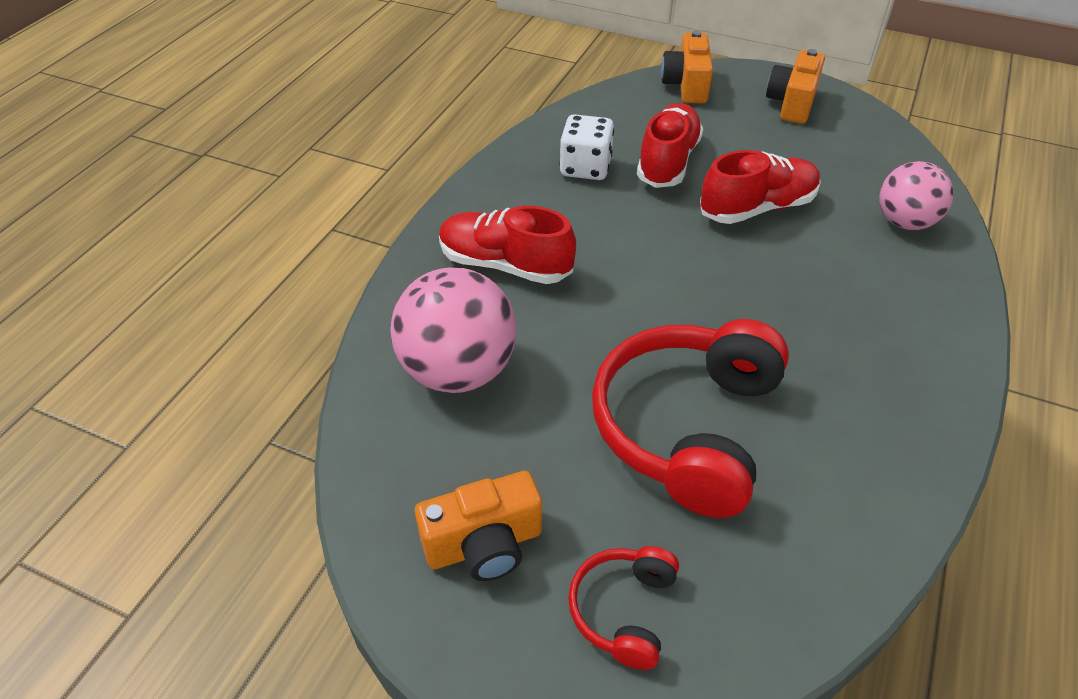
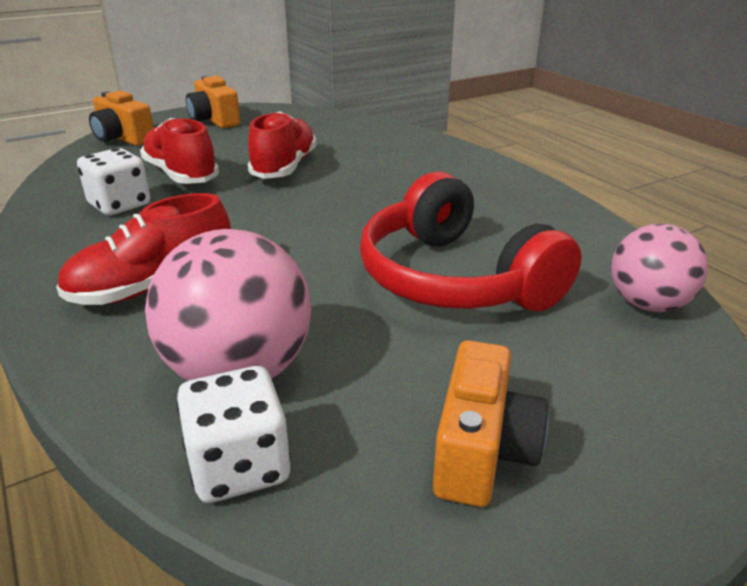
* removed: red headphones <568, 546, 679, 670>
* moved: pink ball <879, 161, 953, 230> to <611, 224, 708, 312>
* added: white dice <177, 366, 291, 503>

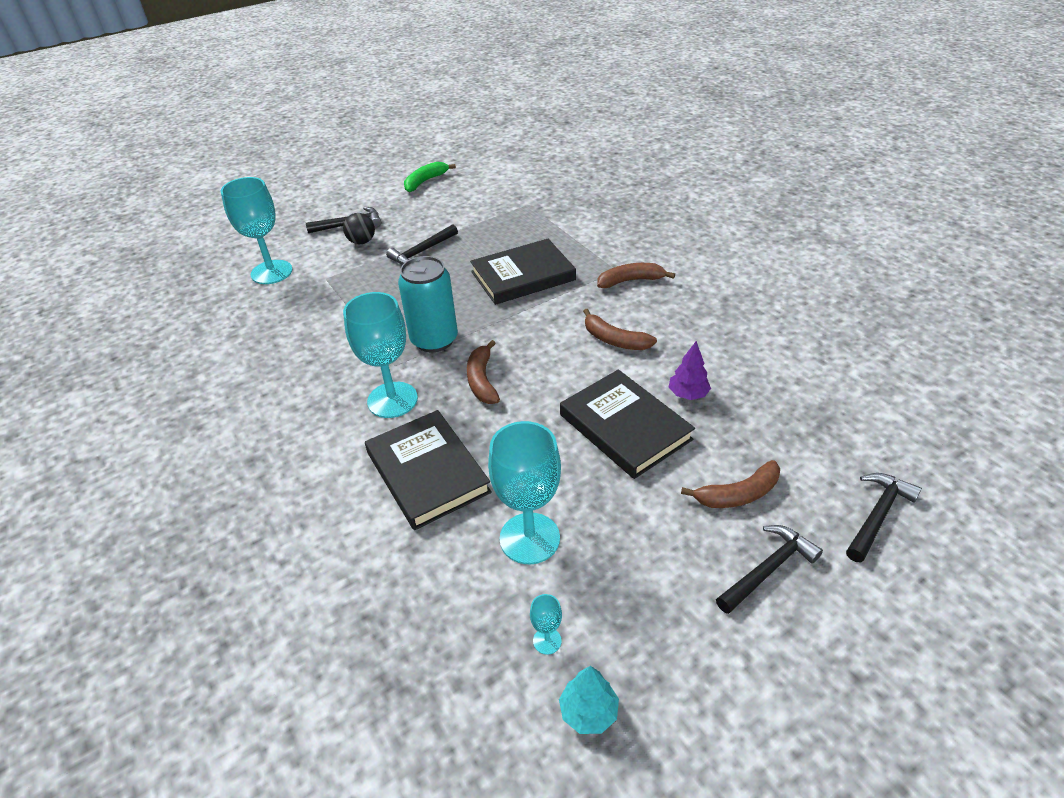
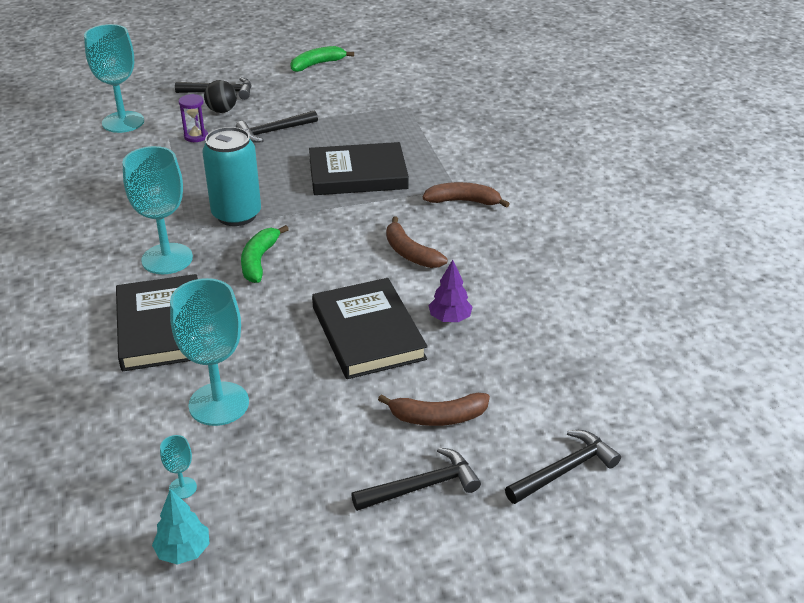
* recoloured: brown banana <467, 340, 500, 404> to green banana <241, 225, 289, 283>
* added: purple hourglass <179, 94, 208, 142>

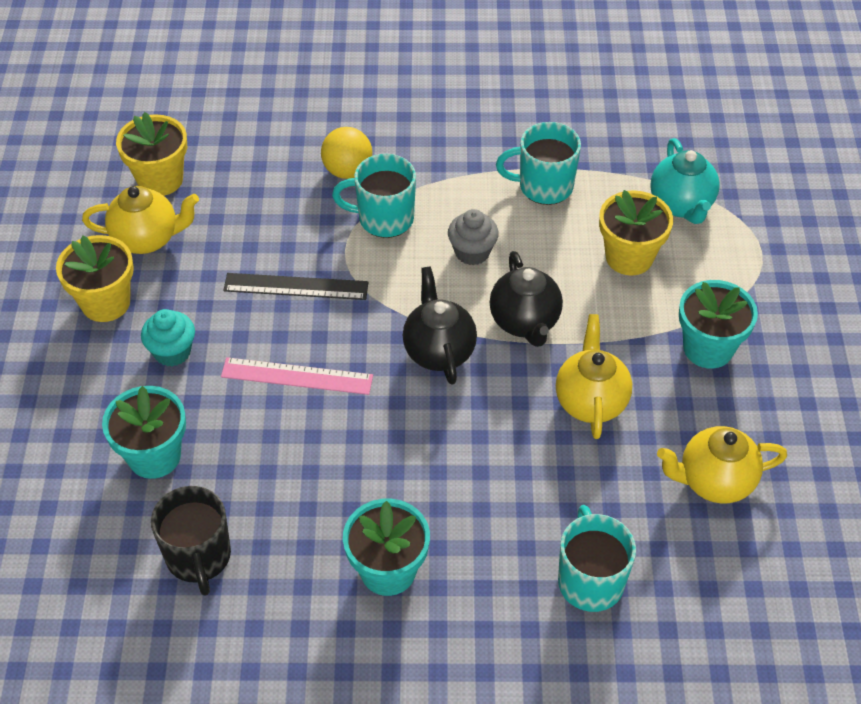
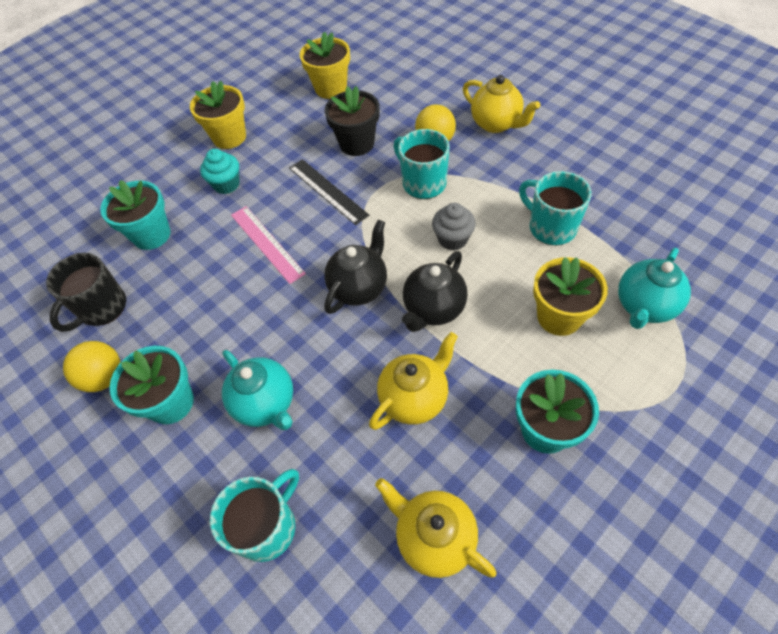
* moved: yellow teapot <82, 186, 199, 254> to <463, 75, 540, 133>
* added: yellow ball <63, 341, 121, 392>
* added: turquoise teapot <222, 350, 293, 430>
* added: black flower pot <325, 86, 379, 156>

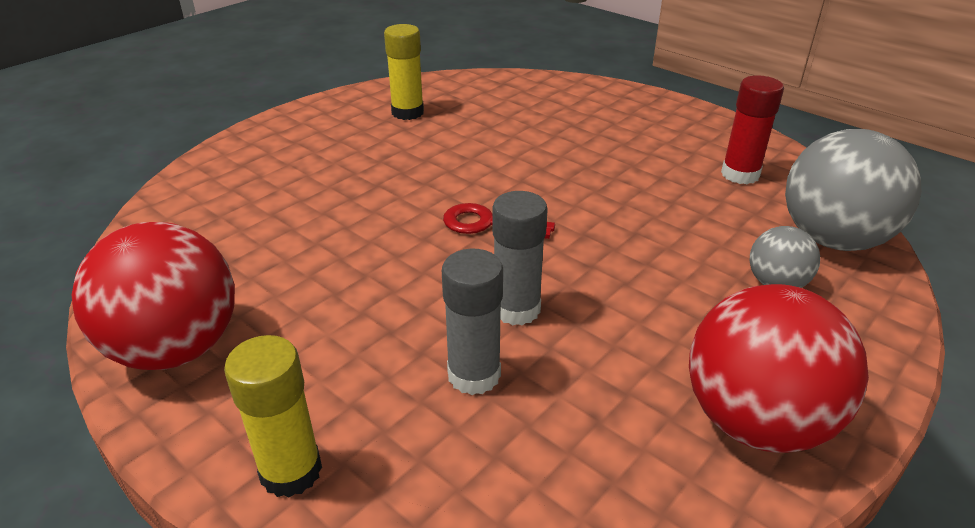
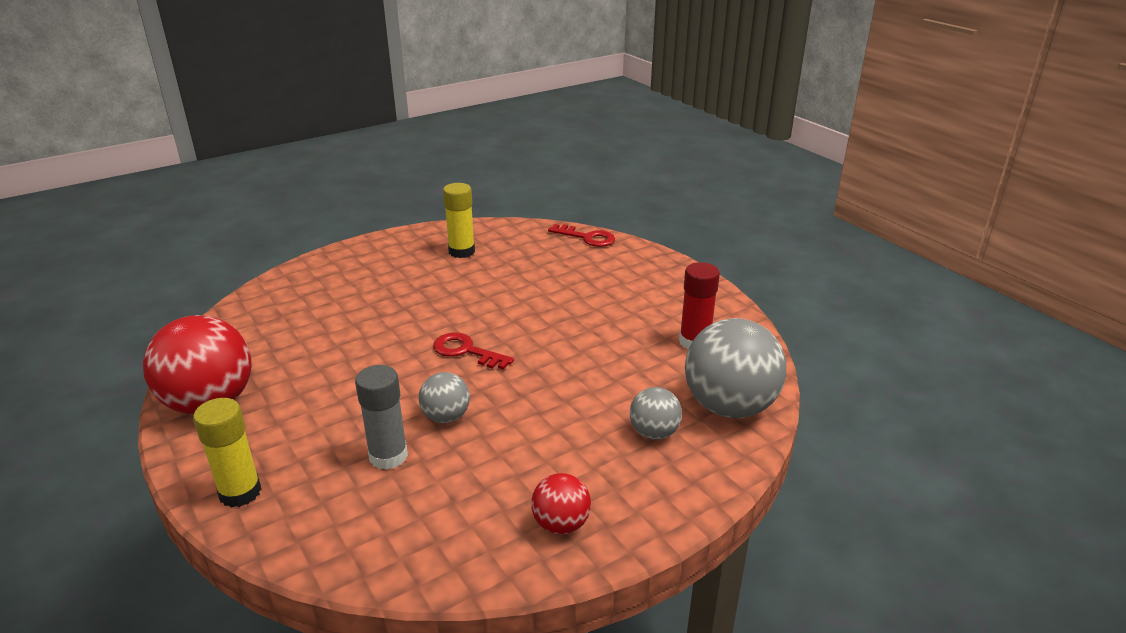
* replaced: grey glue stick <492, 191, 548, 325> to grey ball <418, 372, 470, 423>
* resized: red ball <689, 284, 869, 453> = <531, 473, 591, 535> x0.51
* added: red key <548, 224, 615, 247>

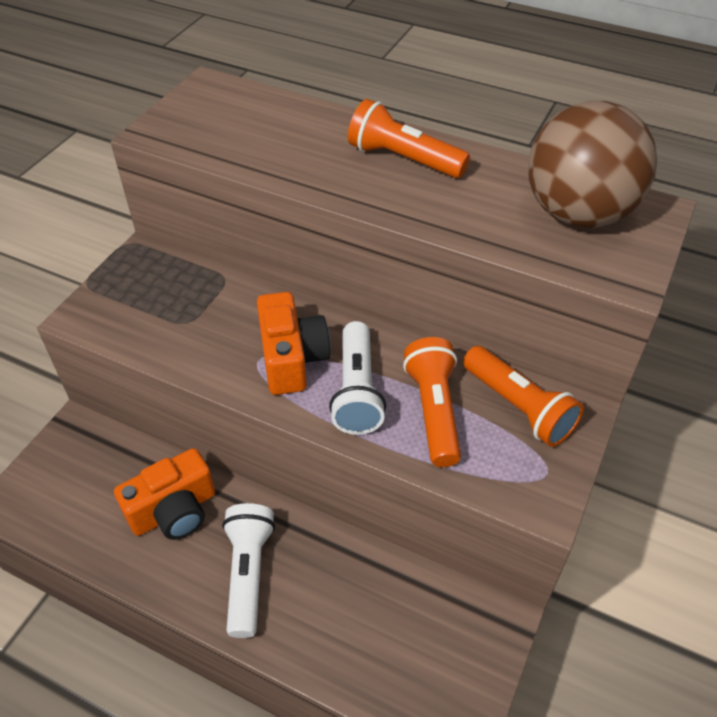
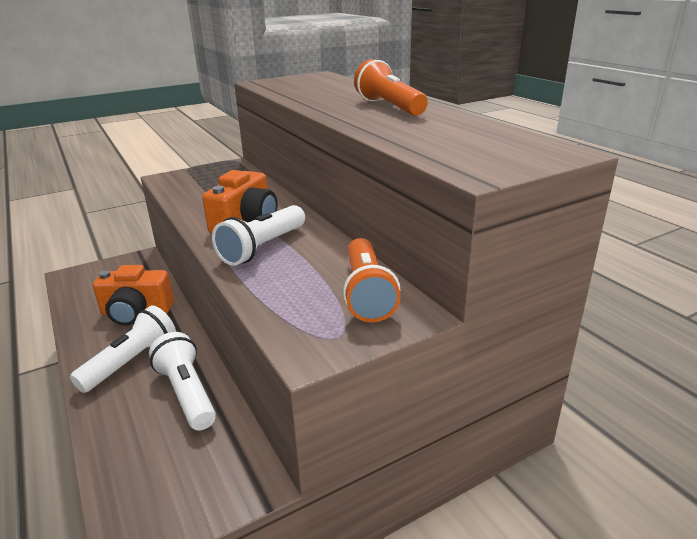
* removed: orange flashlight <403, 337, 461, 467>
* removed: brown ball <528, 101, 657, 228>
* added: white flashlight <149, 332, 216, 430>

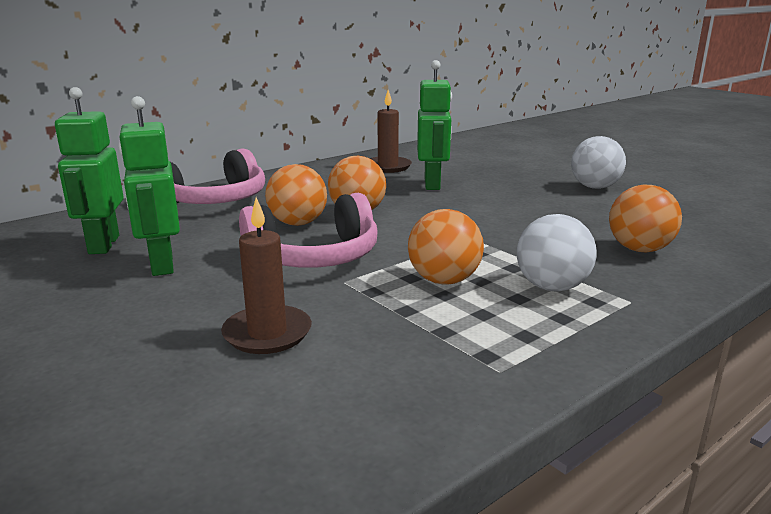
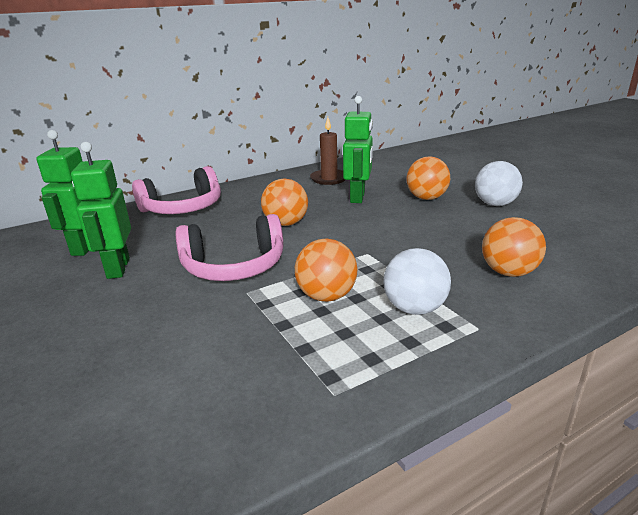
* removed: brown candle <221, 197, 312, 354>
* moved: orange ball <265, 164, 327, 226> to <406, 156, 450, 200>

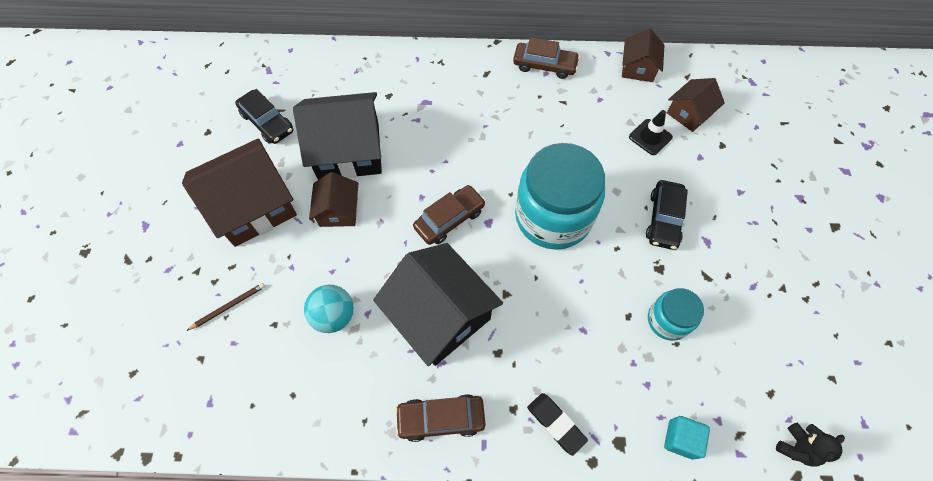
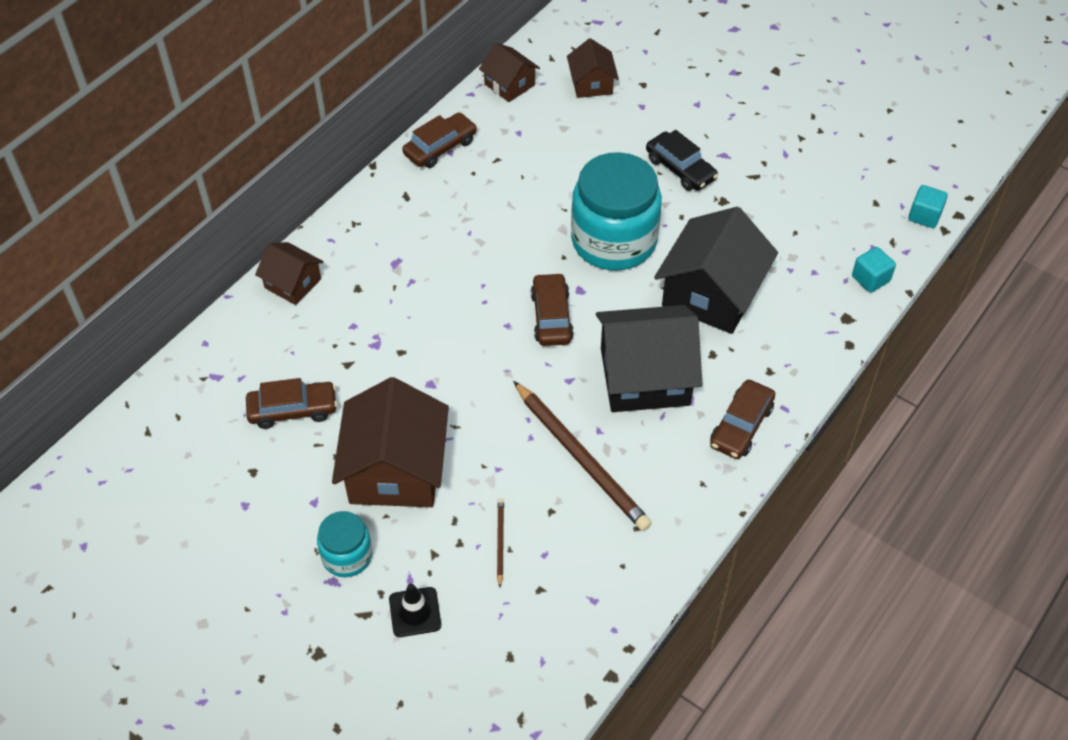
* recoloured: black car <235, 89, 293, 144> to brown car <246, 378, 337, 429>
* moved: black house <293, 92, 382, 180> to <654, 207, 778, 334>
* replaced: turquoise ball <304, 285, 354, 333> to brown pencil <513, 381, 652, 531>
* moved: brown house <309, 172, 358, 227> to <255, 242, 324, 305>
* removed: black eraser <527, 393, 588, 456>
* moved: black traffic cone <629, 110, 673, 155> to <389, 584, 441, 637>
* moved: turquoise jar <648, 288, 704, 341> to <317, 511, 372, 577>
* replaced: black teddy bear <776, 423, 845, 467> to turquoise cube <908, 185, 948, 228>

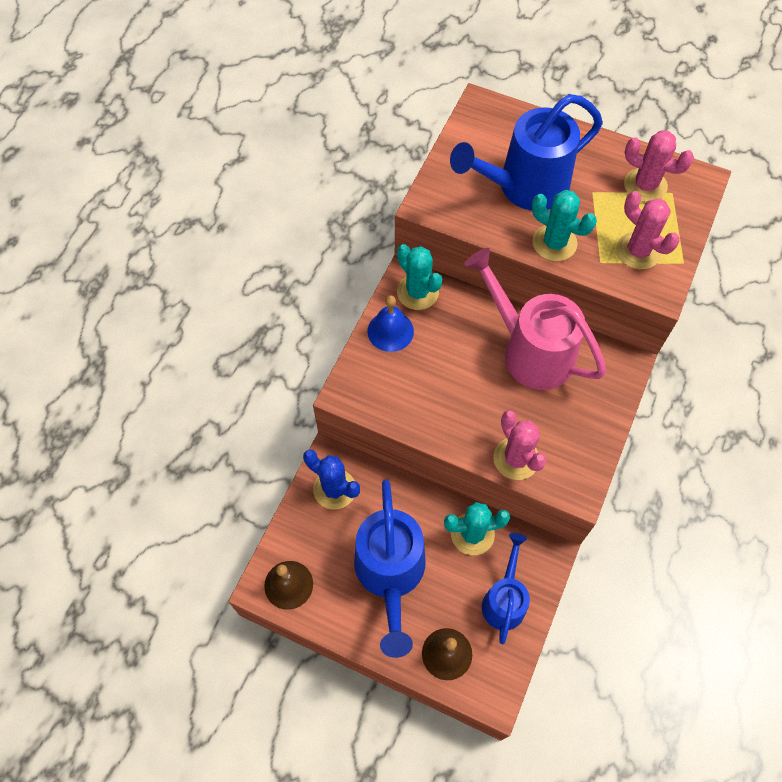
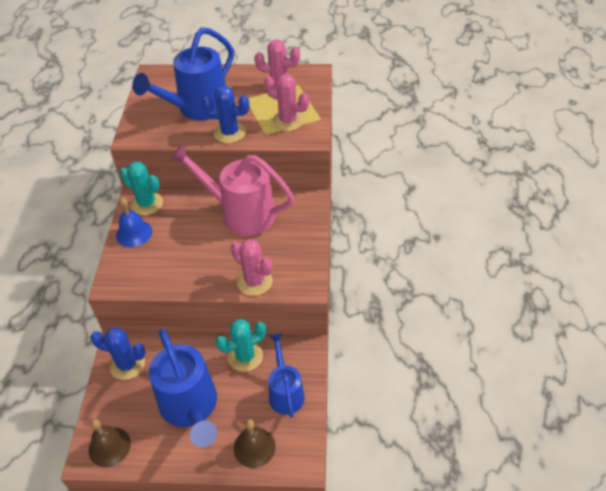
* recoloured: turquoise cactus <532, 190, 597, 261> to blue cactus <202, 86, 249, 143>

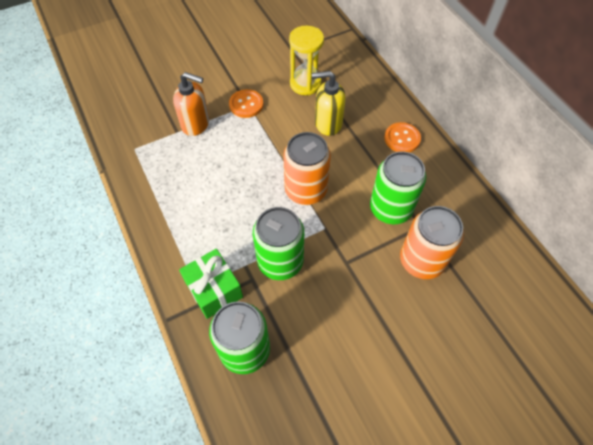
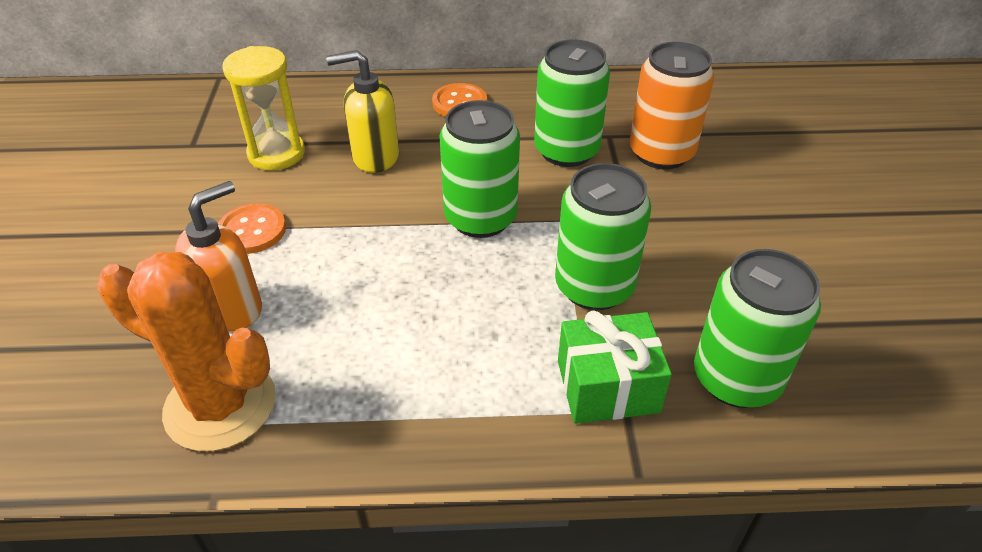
* recoloured: orange can <283, 132, 331, 205> to green can <440, 100, 520, 238>
* turned: yellow soap dispenser <312, 71, 346, 136> = <326, 50, 399, 173> 60 degrees clockwise
* added: orange cactus <97, 252, 276, 451>

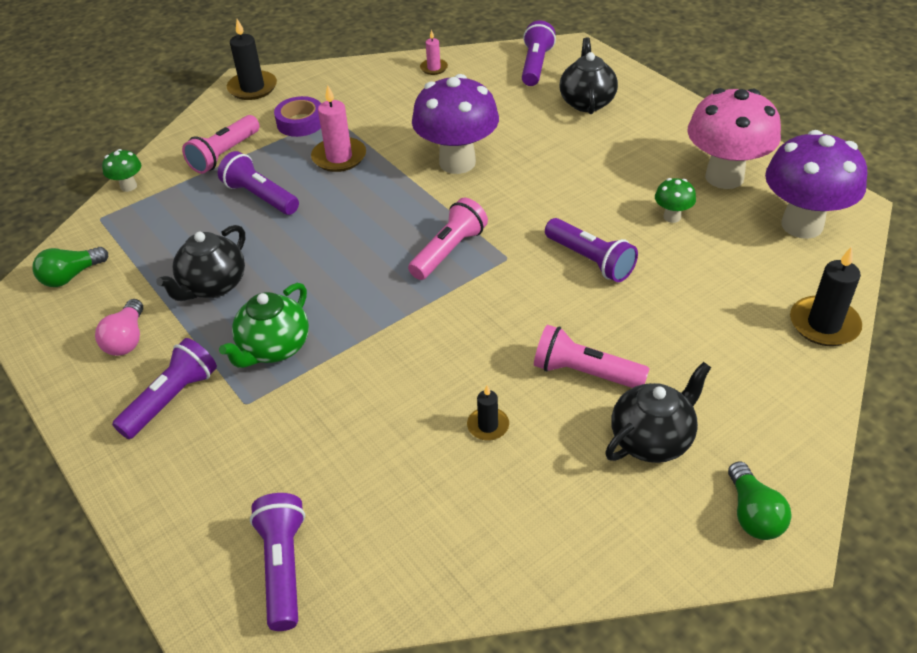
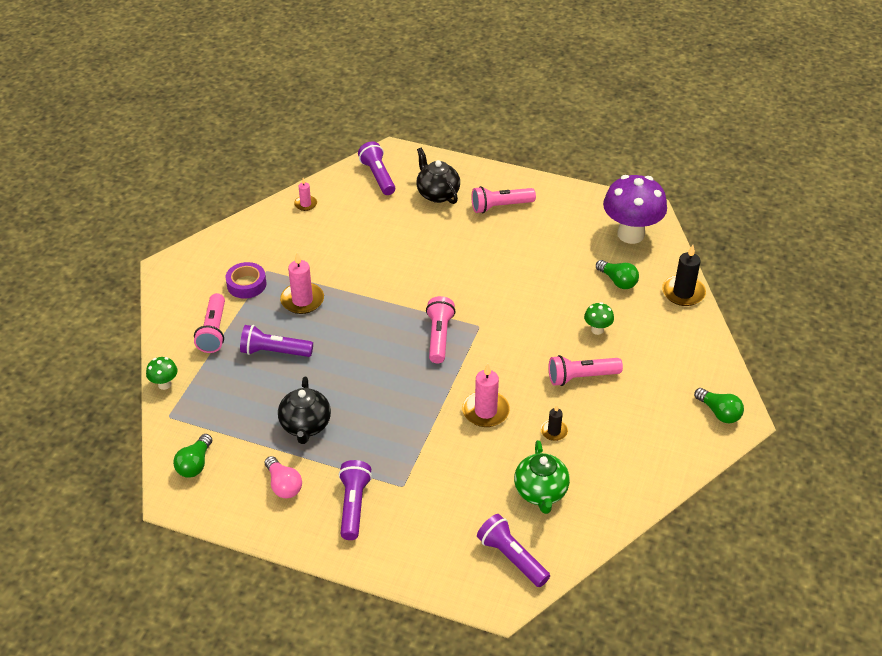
* moved: green teapot <219, 283, 309, 368> to <514, 440, 570, 514>
* removed: black candle <227, 19, 277, 100>
* removed: purple mushroom <412, 74, 499, 174>
* removed: purple flashlight <545, 218, 638, 282>
* removed: black teapot <605, 362, 711, 463>
* moved: green mushroom <655, 178, 696, 223> to <584, 302, 614, 335>
* removed: pink mushroom <687, 88, 781, 189>
* added: pink candle <462, 364, 510, 427>
* added: pink flashlight <471, 186, 536, 213>
* added: green light bulb <596, 260, 639, 289>

